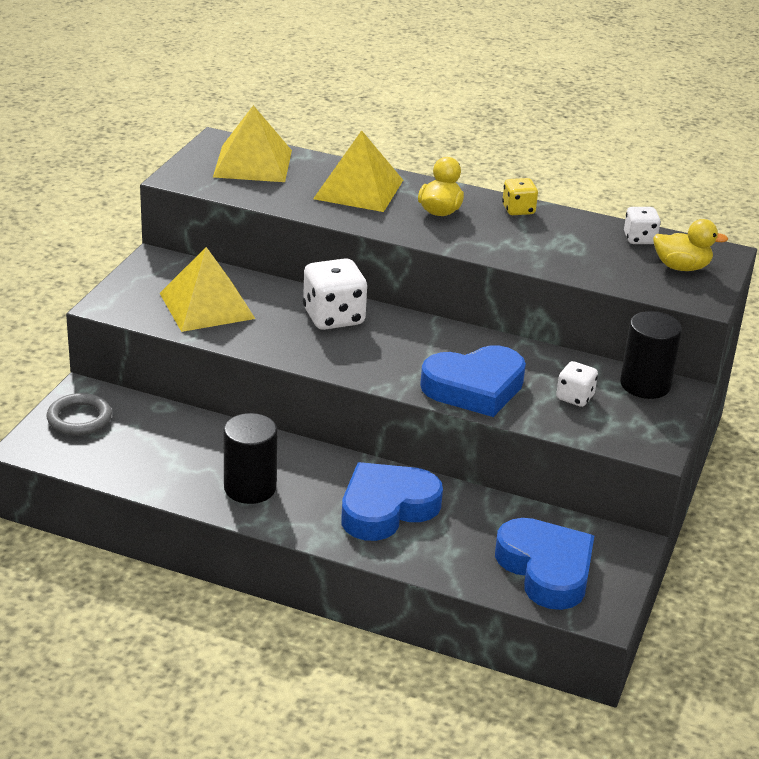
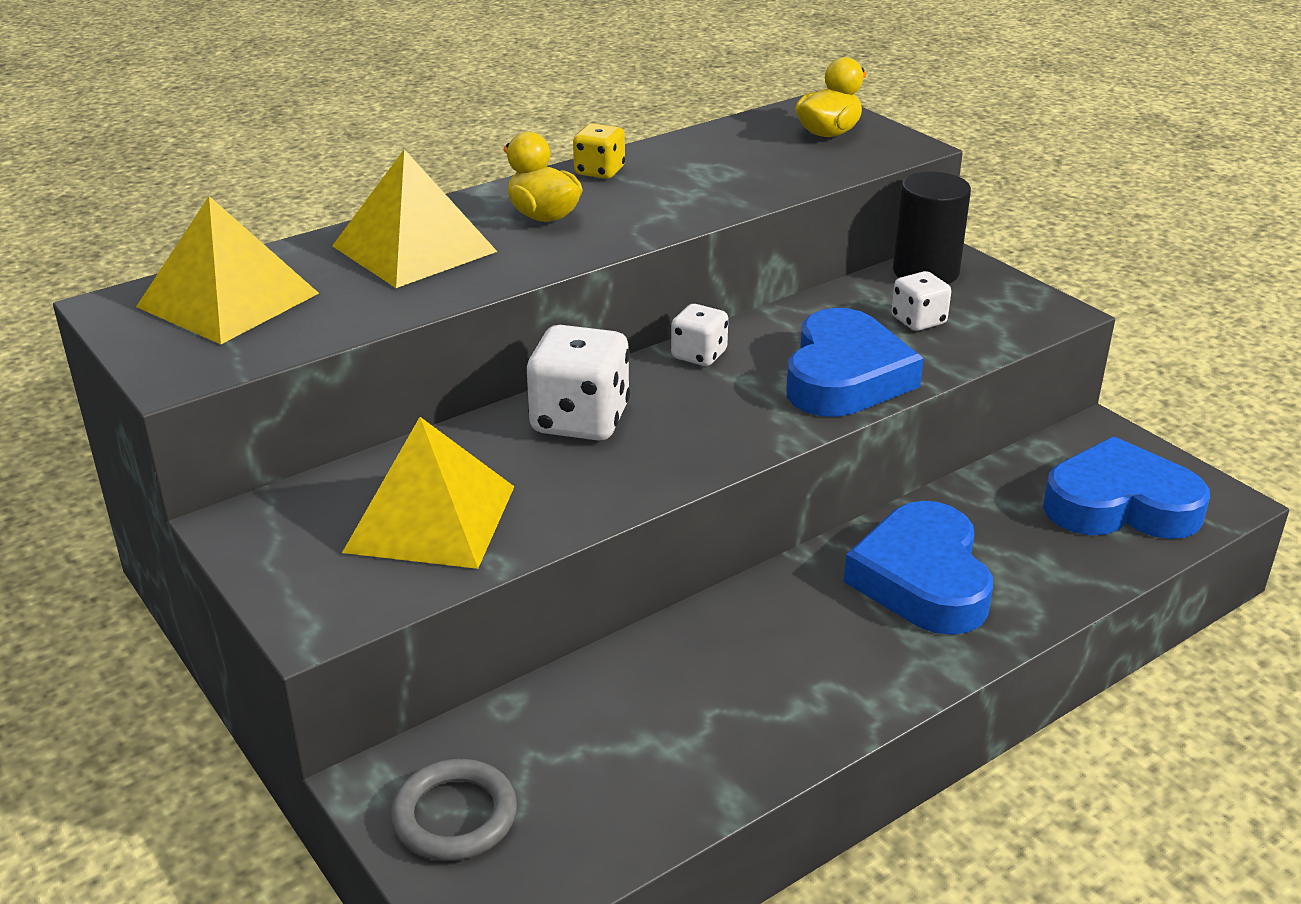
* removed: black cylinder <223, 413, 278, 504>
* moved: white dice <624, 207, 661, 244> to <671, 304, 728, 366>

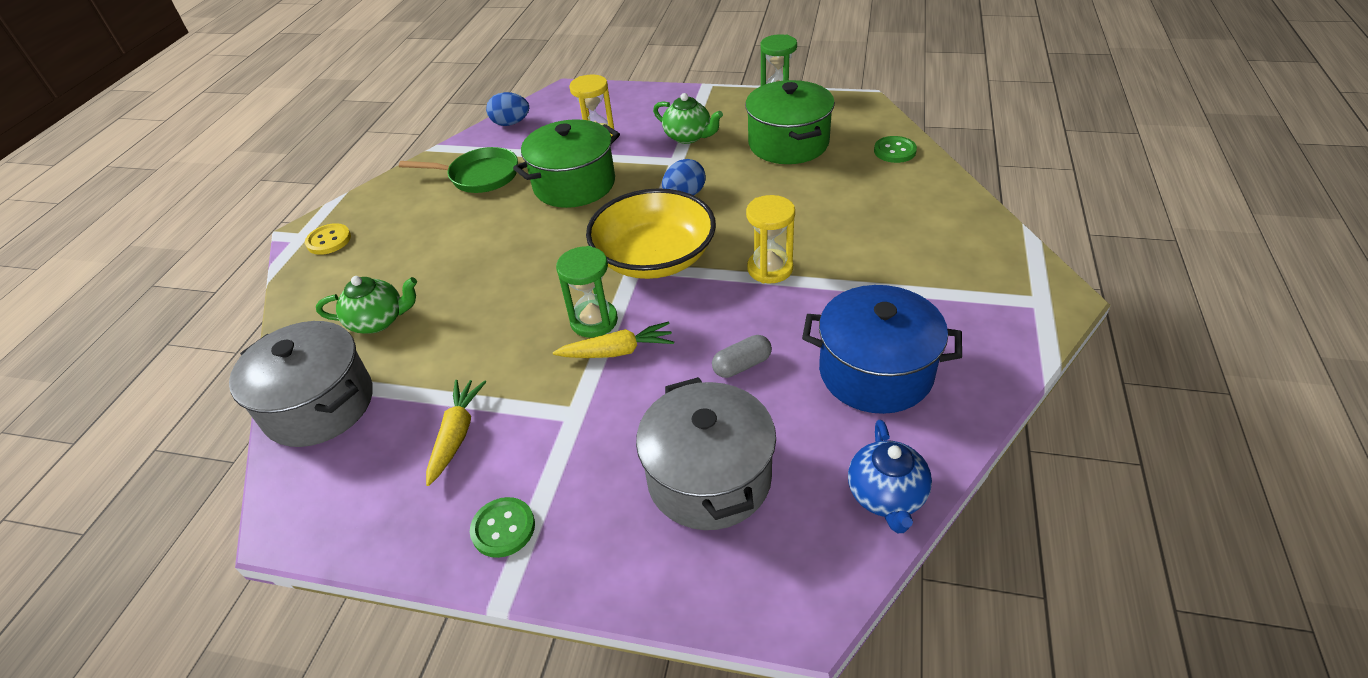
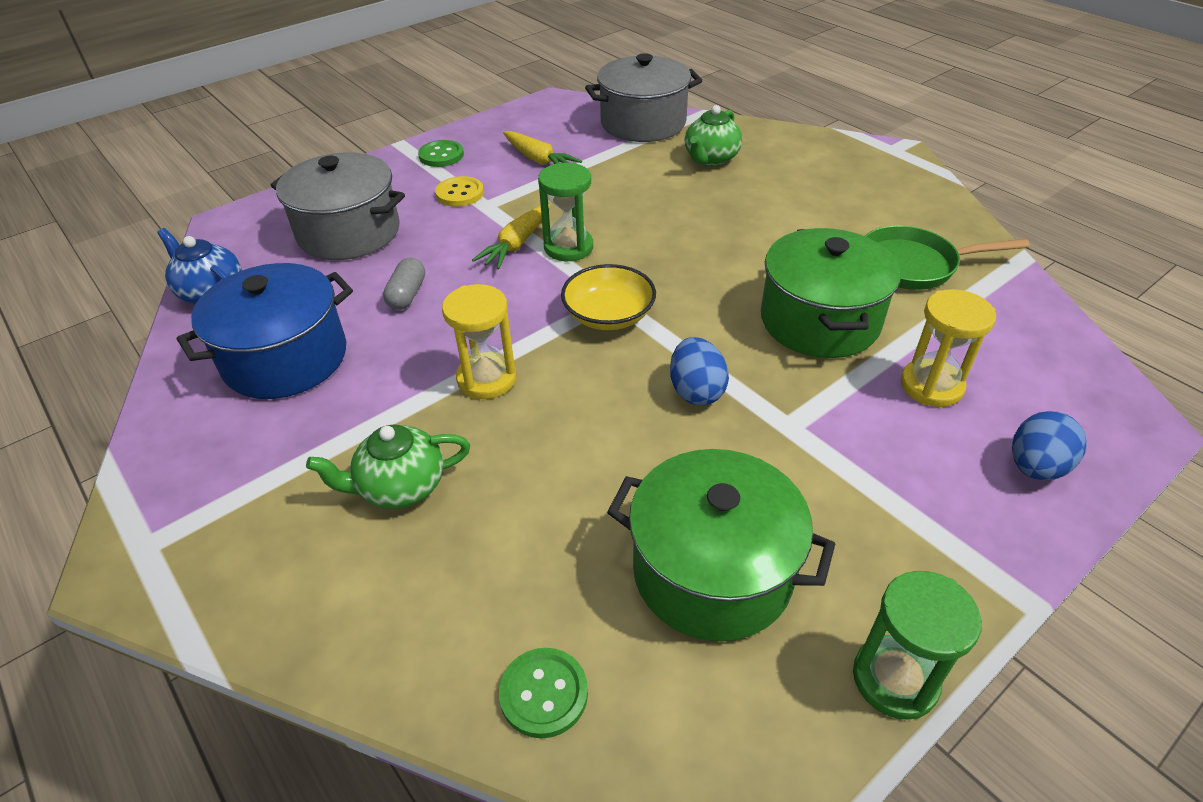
* moved: yellow button <305, 223, 351, 255> to <435, 176, 484, 207>
* turned: green pan <399, 147, 518, 193> = <865, 225, 1030, 290> 45 degrees clockwise
* moved: blue egg <486, 92, 529, 126> to <1012, 411, 1086, 481>
* resized: yellow bowl <586, 188, 716, 279> = <561, 264, 656, 330> x0.59
* moved: green teapot <653, 93, 723, 144> to <306, 424, 470, 509>

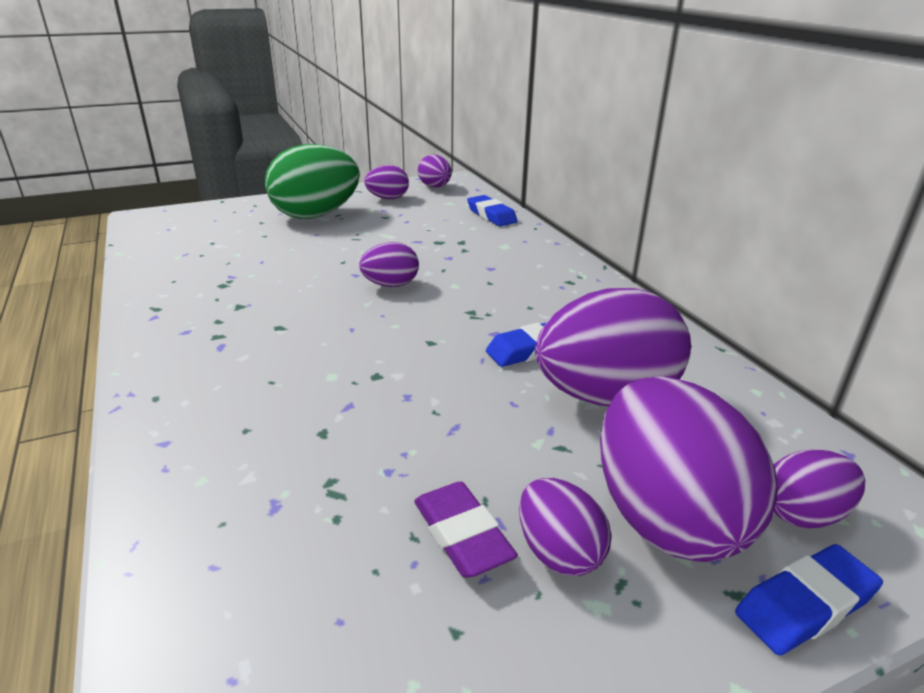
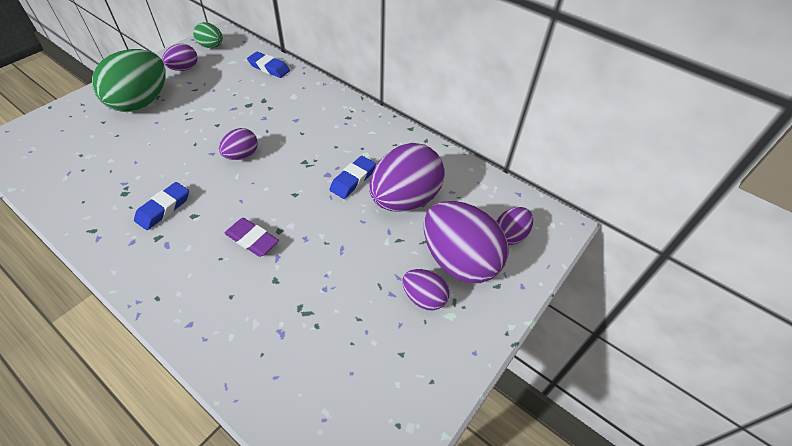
* moved: purple eraser <414, 481, 518, 578> to <224, 218, 279, 257>
* recoloured: purple egg <418, 155, 452, 187> to green egg <193, 22, 223, 48>
* moved: blue eraser <735, 544, 883, 655> to <134, 182, 189, 230>

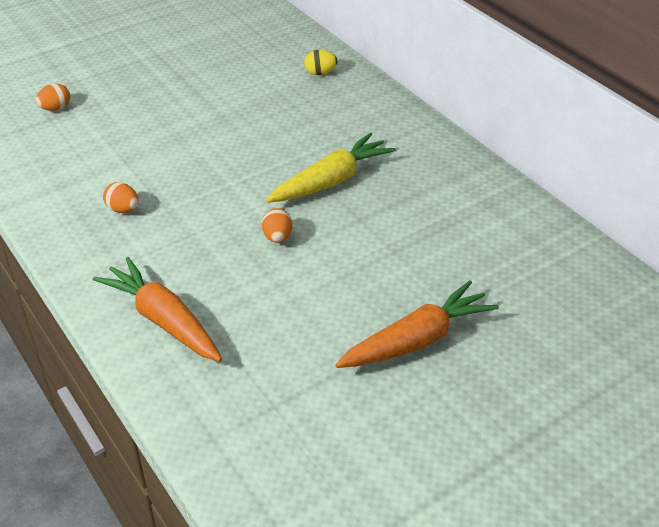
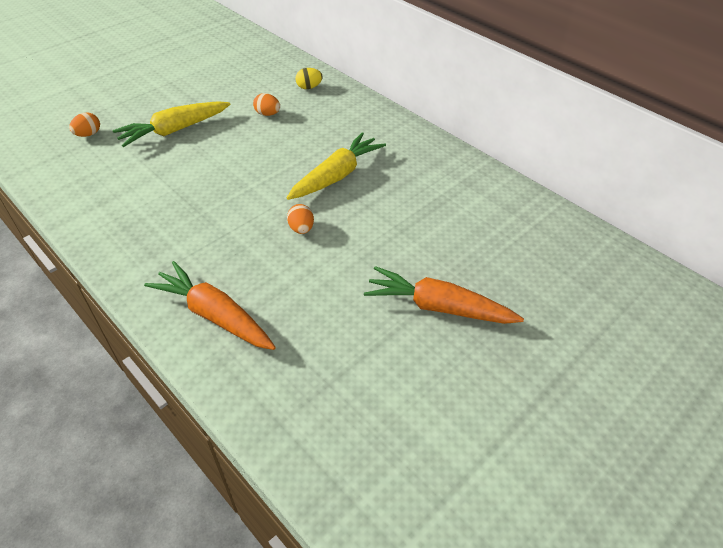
* moved: orange egg <103, 182, 139, 213> to <253, 93, 280, 116>
* turned: orange carrot <335, 281, 499, 368> = <364, 266, 524, 324> 120 degrees counterclockwise
* added: yellow carrot <113, 101, 231, 147>

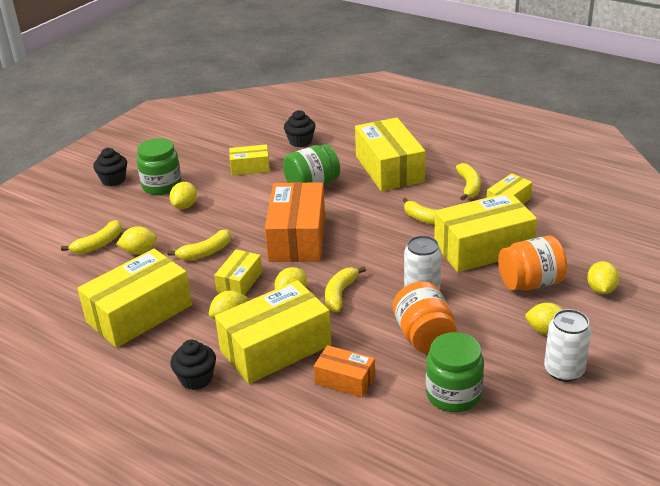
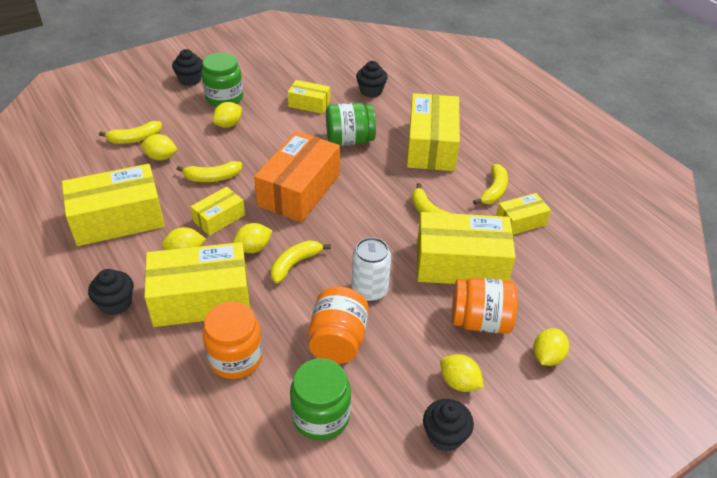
* replaced: orange box <314, 345, 375, 398> to orange jar <203, 302, 263, 379>
* replaced: white can <544, 309, 591, 382> to black cupcake <423, 399, 474, 452>

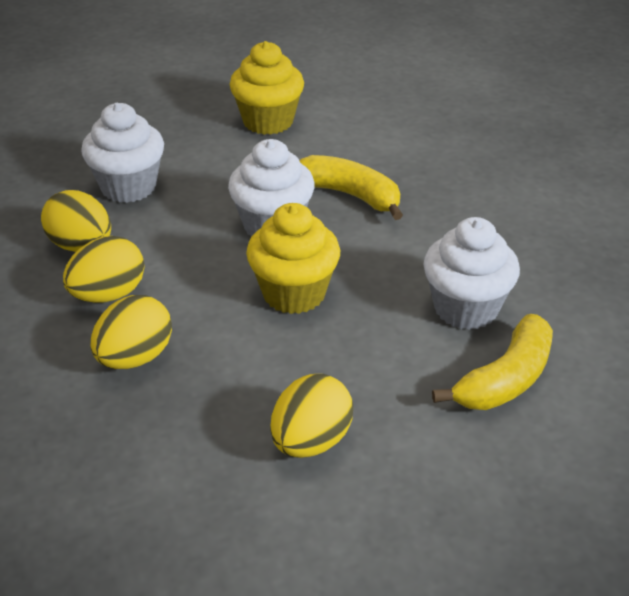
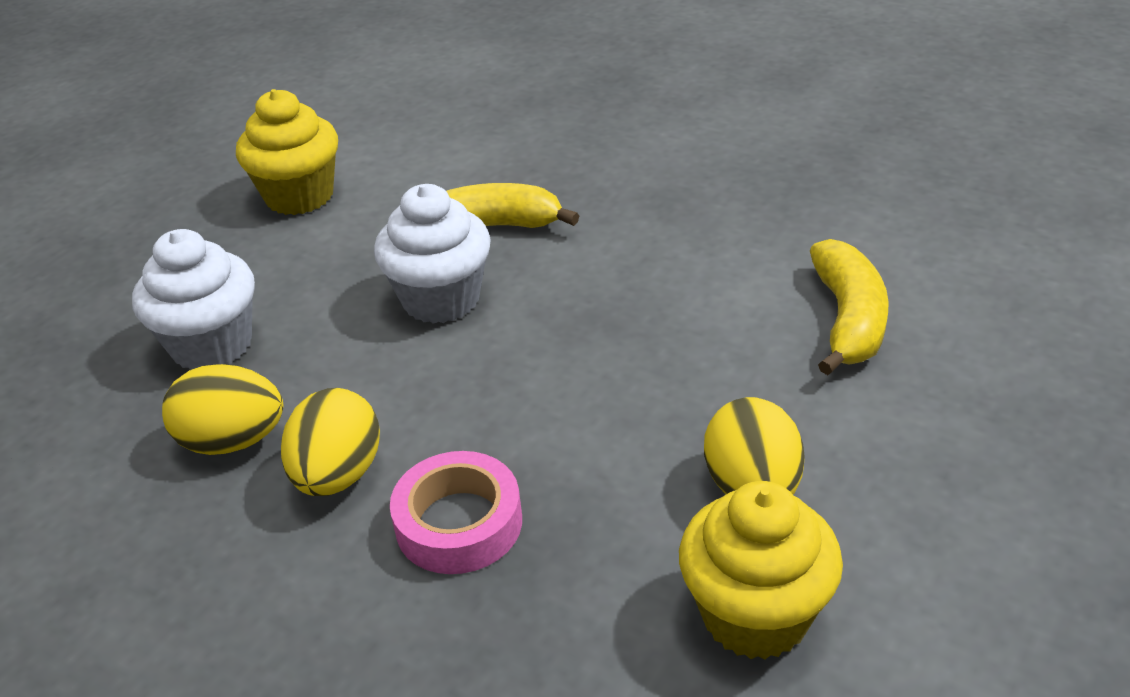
* replaced: yellow egg <91, 295, 172, 369> to pink tape <390, 451, 522, 574>
* moved: yellow cupcake <246, 203, 340, 314> to <679, 481, 843, 659>
* removed: white cupcake <423, 217, 520, 330>

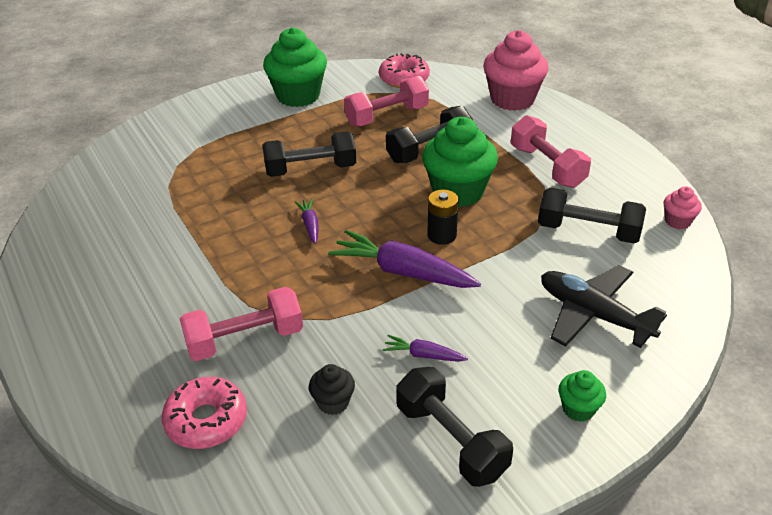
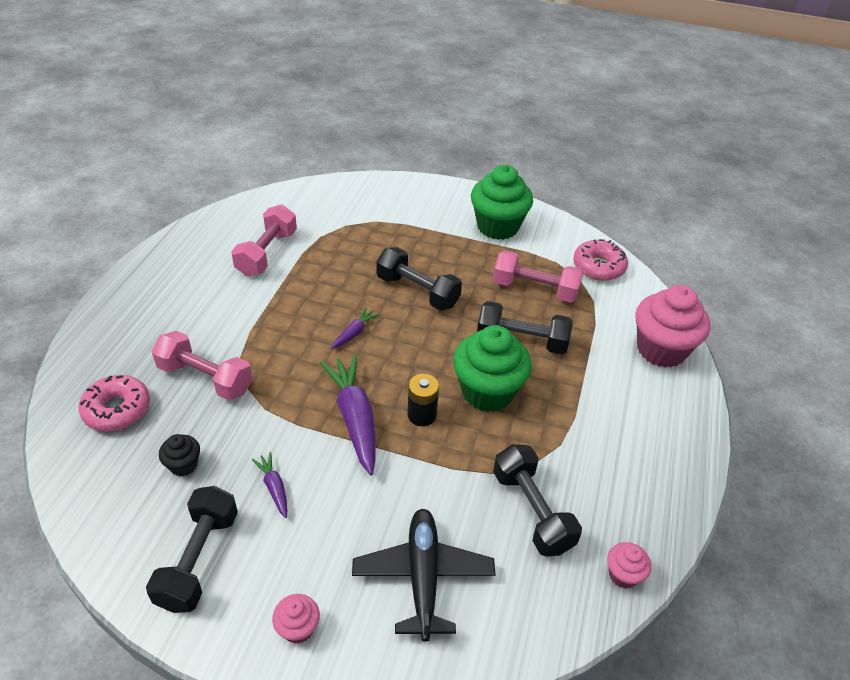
* moved: pink dumbbell <511, 115, 591, 188> to <231, 205, 297, 276>
* recoloured: green cupcake <558, 370, 606, 422> to pink cupcake <272, 594, 320, 644>

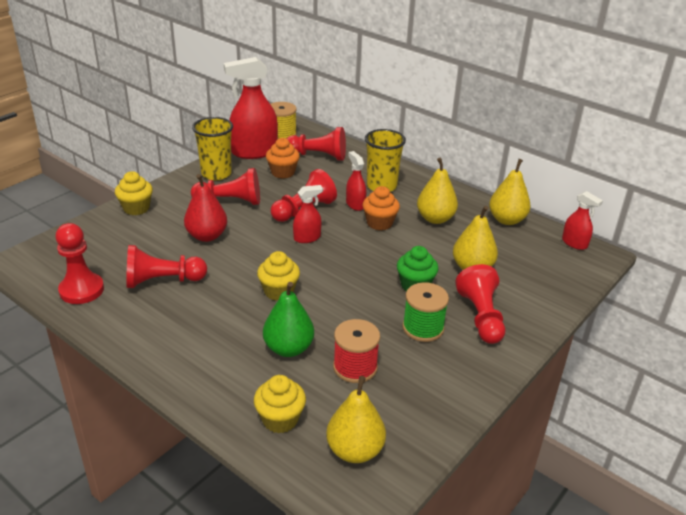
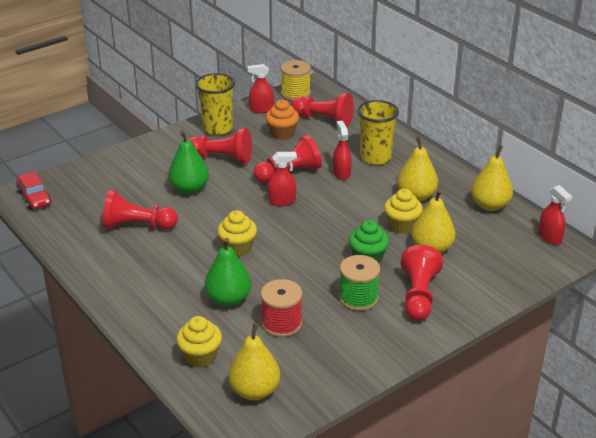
* removed: red pawn <55, 223, 104, 304>
* moved: yellow cupcake <115, 171, 153, 215> to <384, 189, 423, 234>
* recoloured: red pear <184, 174, 227, 242> to green pear <168, 131, 209, 194>
* resized: red spray bottle <224, 57, 278, 159> = <248, 64, 274, 113> x0.51
* removed: orange cupcake <363, 186, 400, 230>
* added: red car <16, 171, 52, 209>

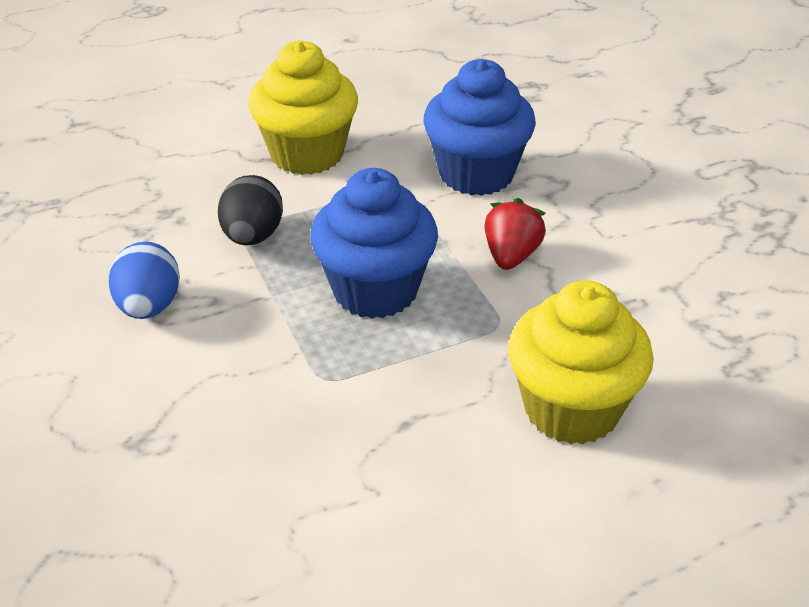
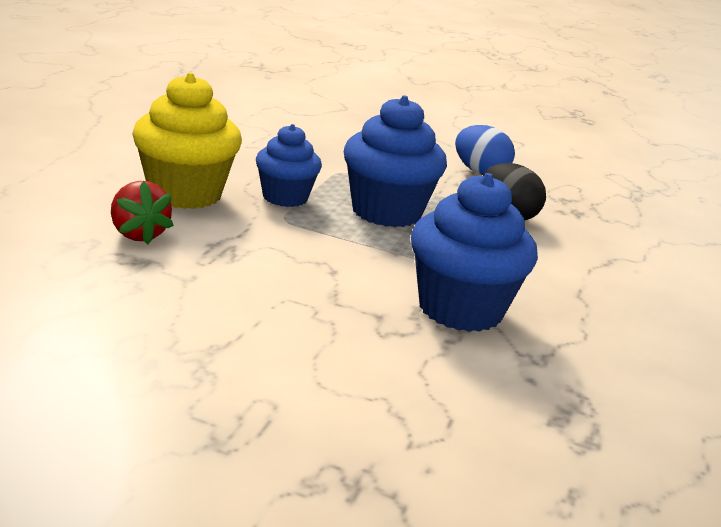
* removed: yellow cupcake <248, 40, 358, 175>
* moved: red strawberry <484, 198, 546, 270> to <111, 181, 174, 245>
* added: blue cupcake <256, 124, 322, 207>

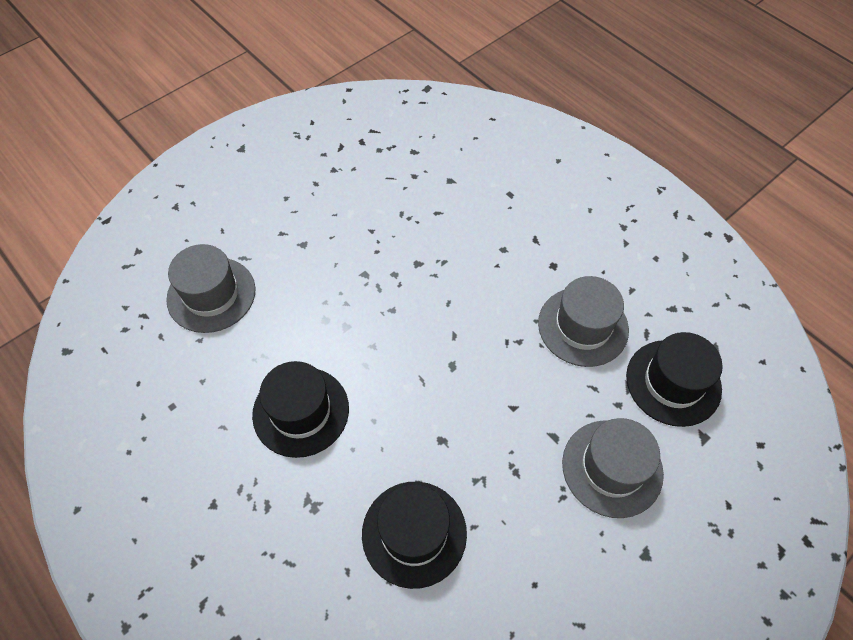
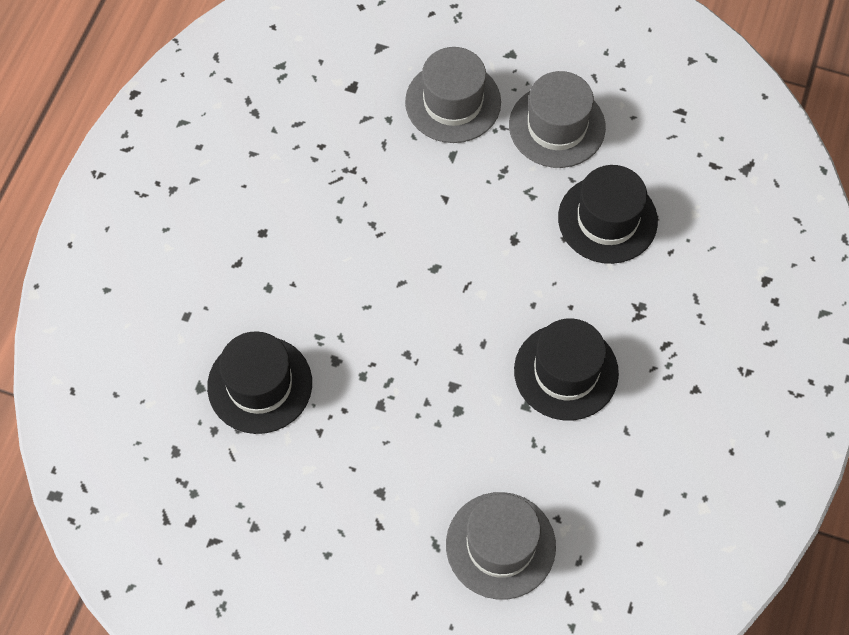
* moved: grey hat <538, 276, 629, 367> to <509, 71, 606, 168>
* moved: black hat <626, 332, 723, 427> to <207, 331, 312, 434>

